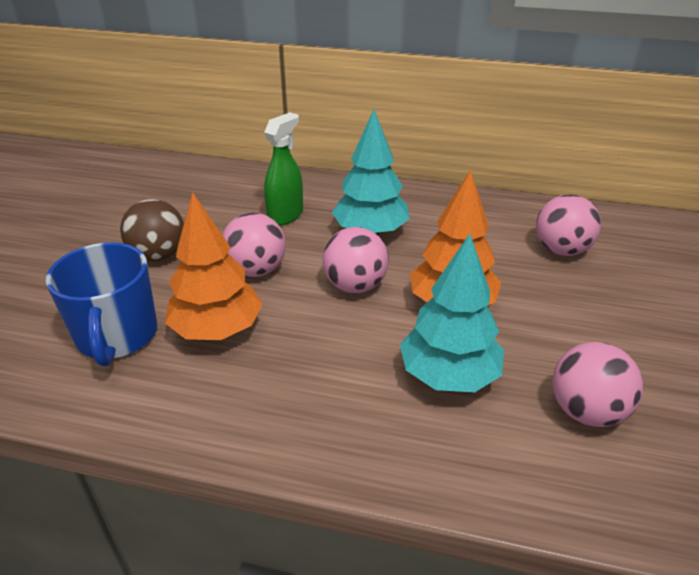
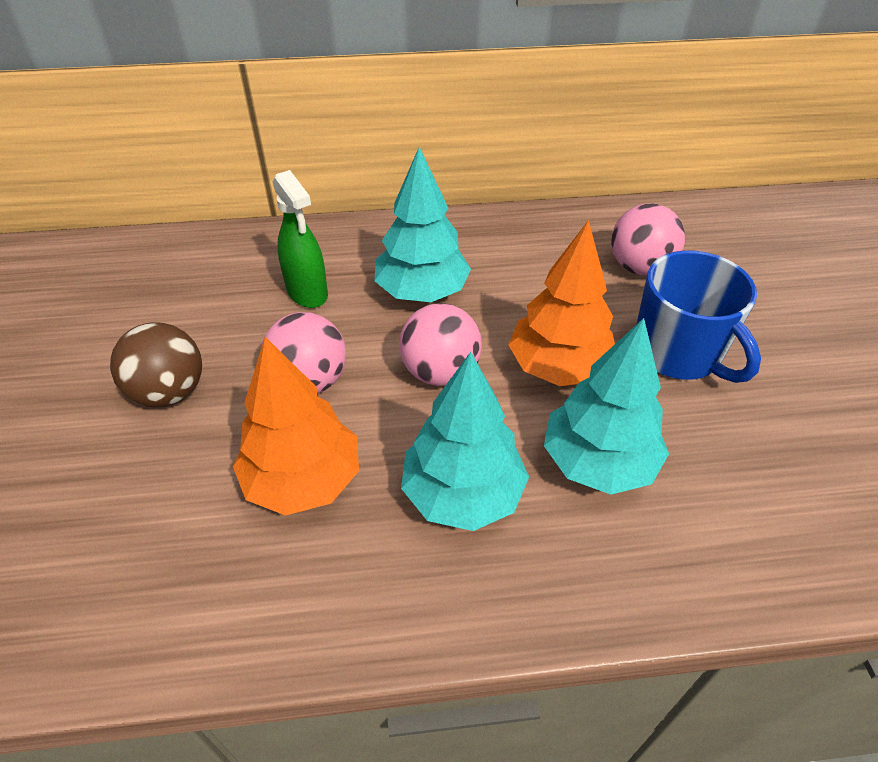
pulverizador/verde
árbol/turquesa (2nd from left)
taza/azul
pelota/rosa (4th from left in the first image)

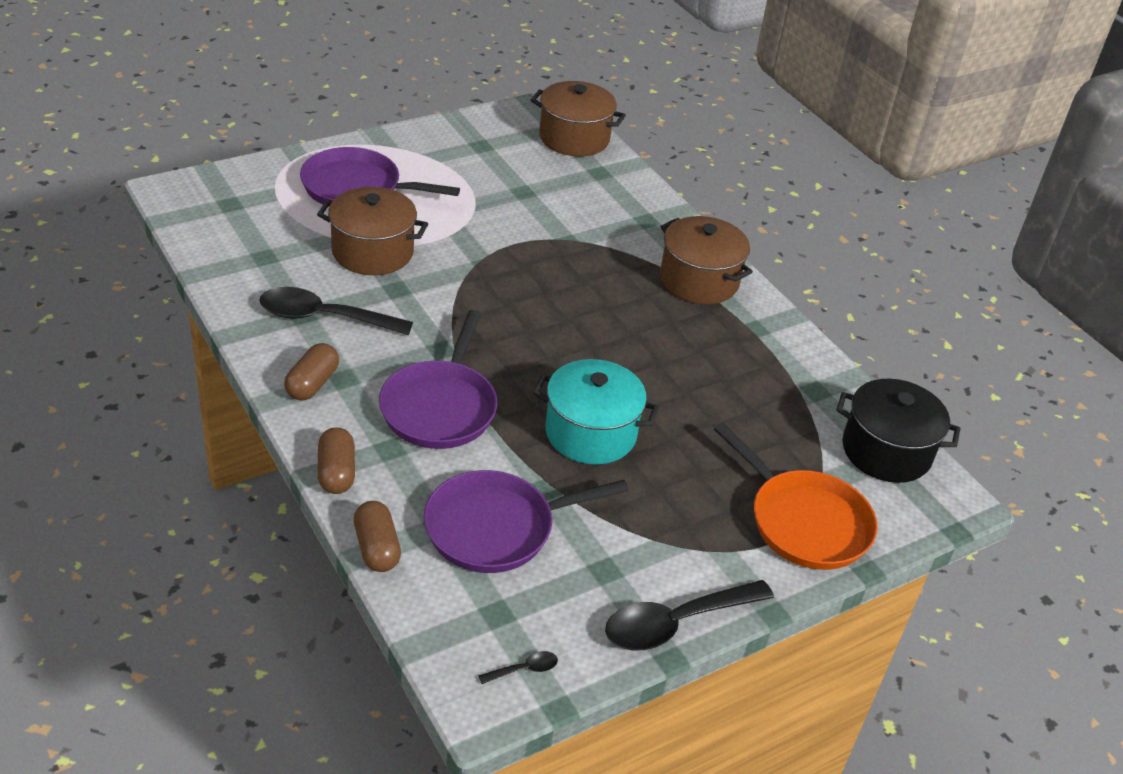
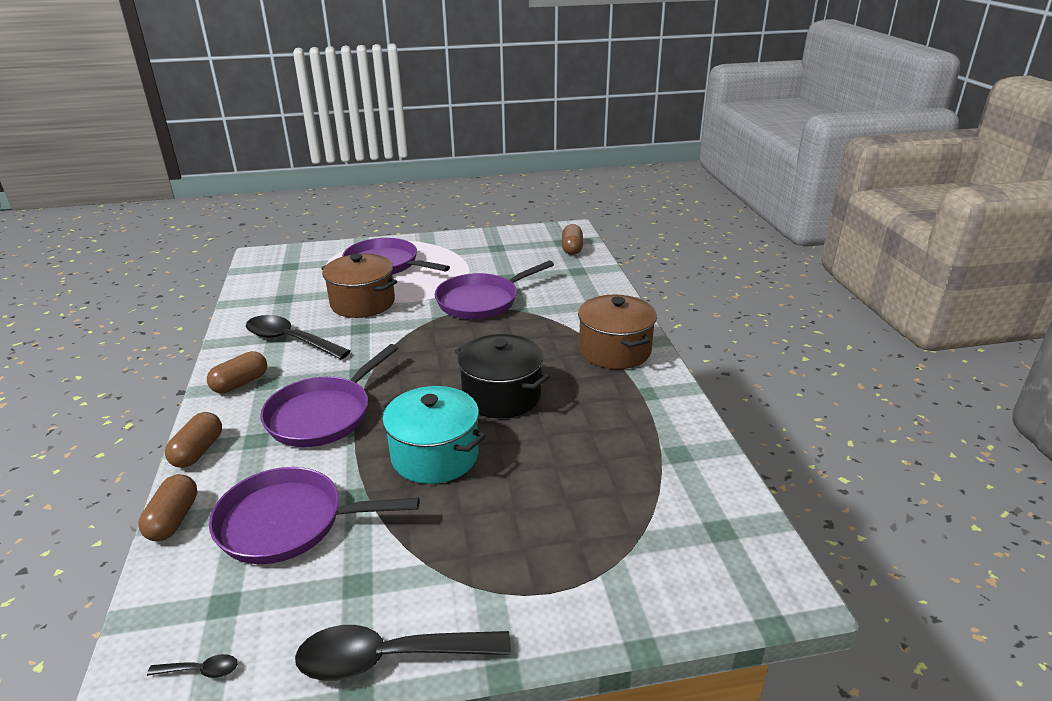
sartén/morado (4th from left)
olla/negro
cápsula/marrón (4th from left)
sartén/naranja

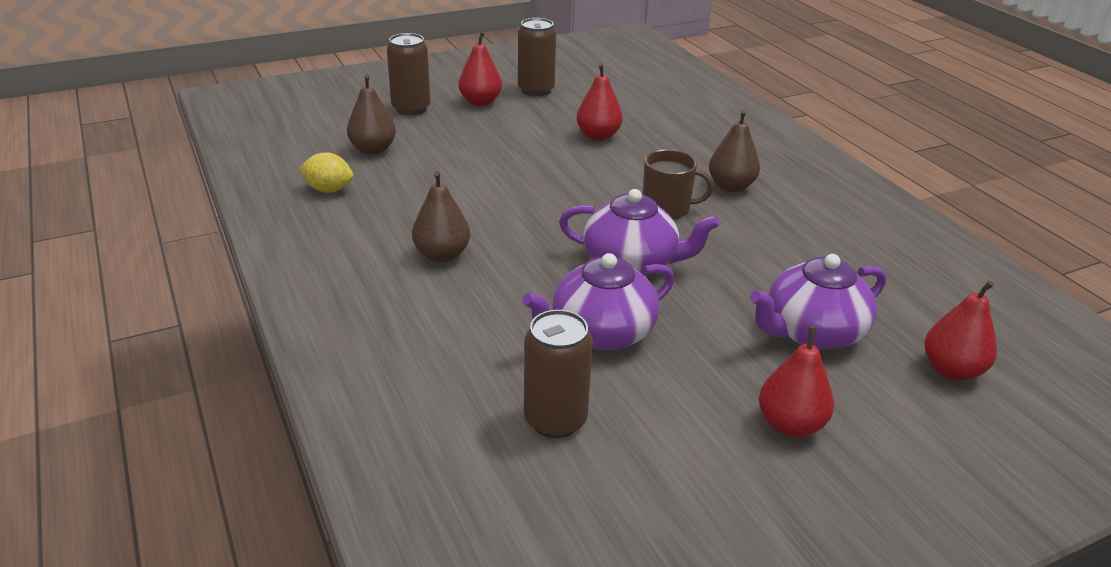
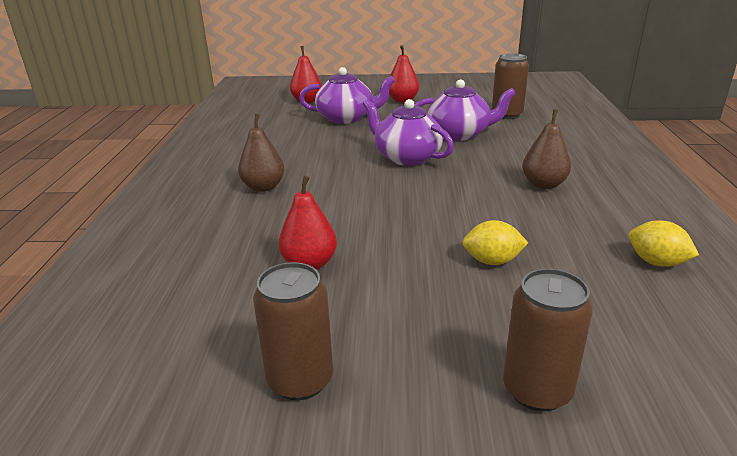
limón/amarillo (1st from left)
pera/marrón (1st from left in the first image)
pera/rojo (1st from left in the first image)
taza/marrón

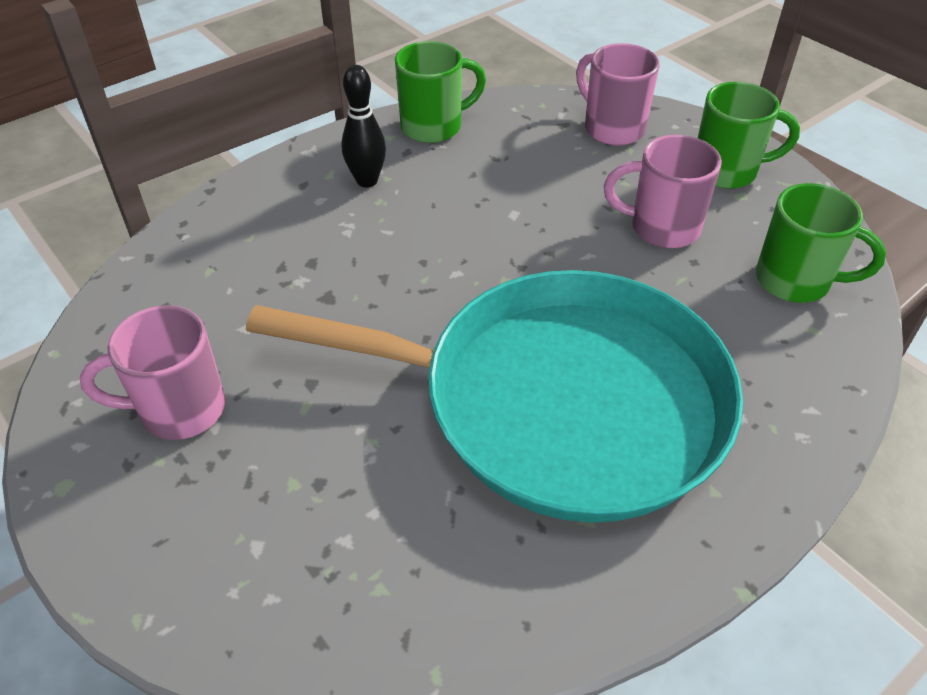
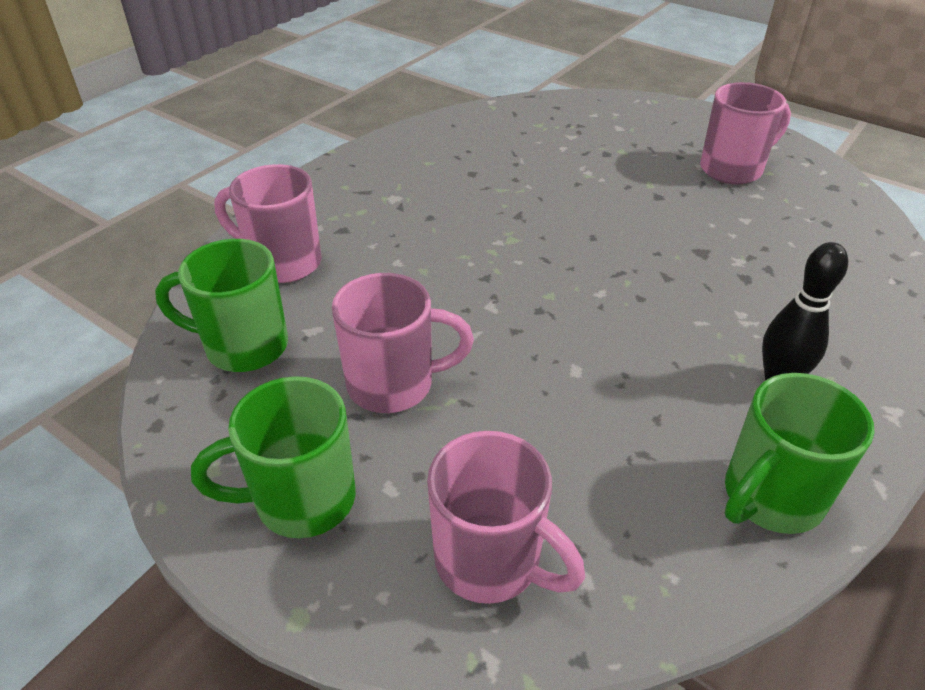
taza/rosa (1st from left)
sartén/turquesa

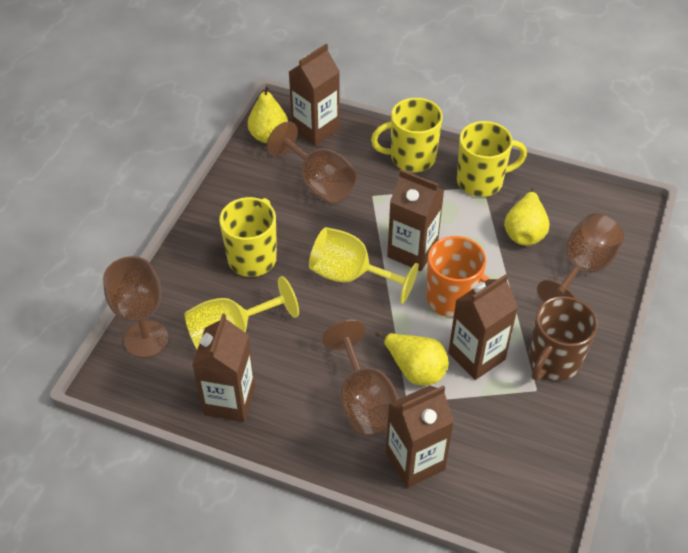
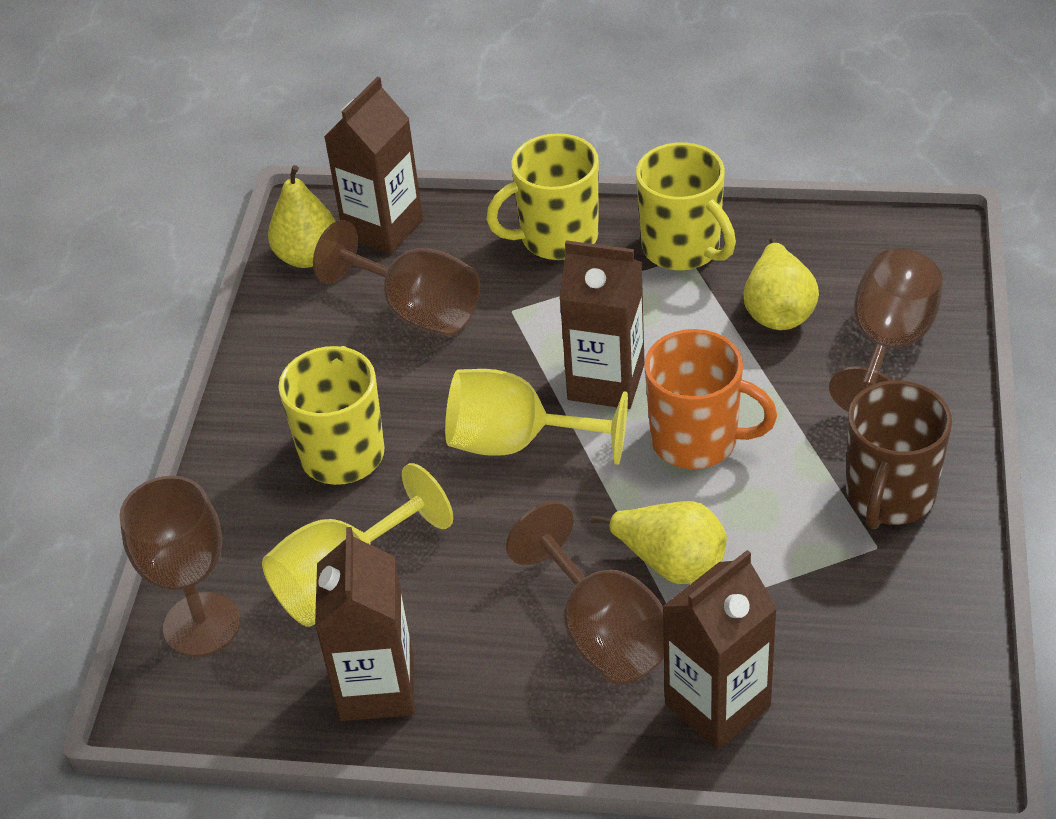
taza/amarillo (3rd from left)
cartón de leche/marrón (5th from left in the first image)

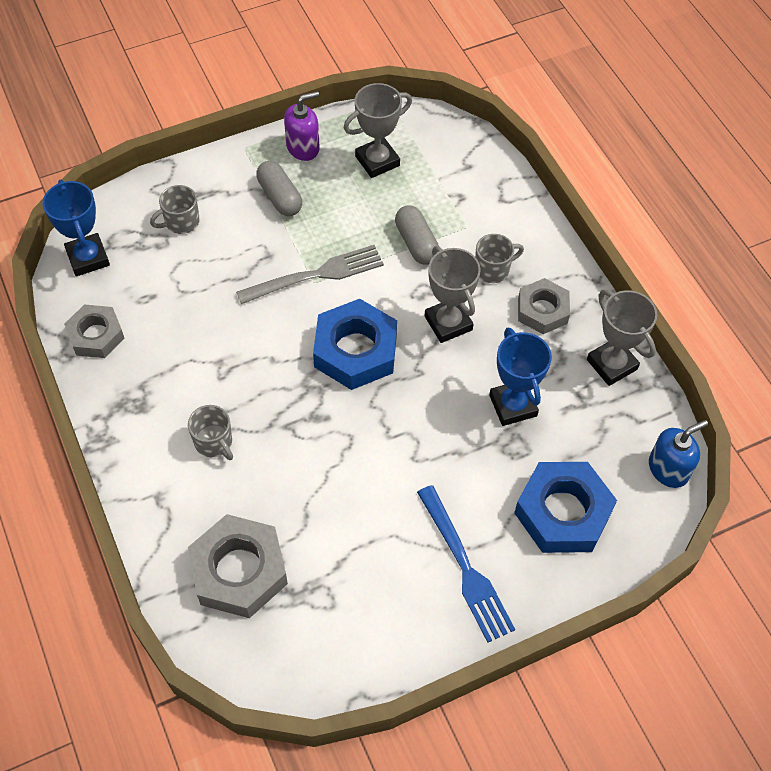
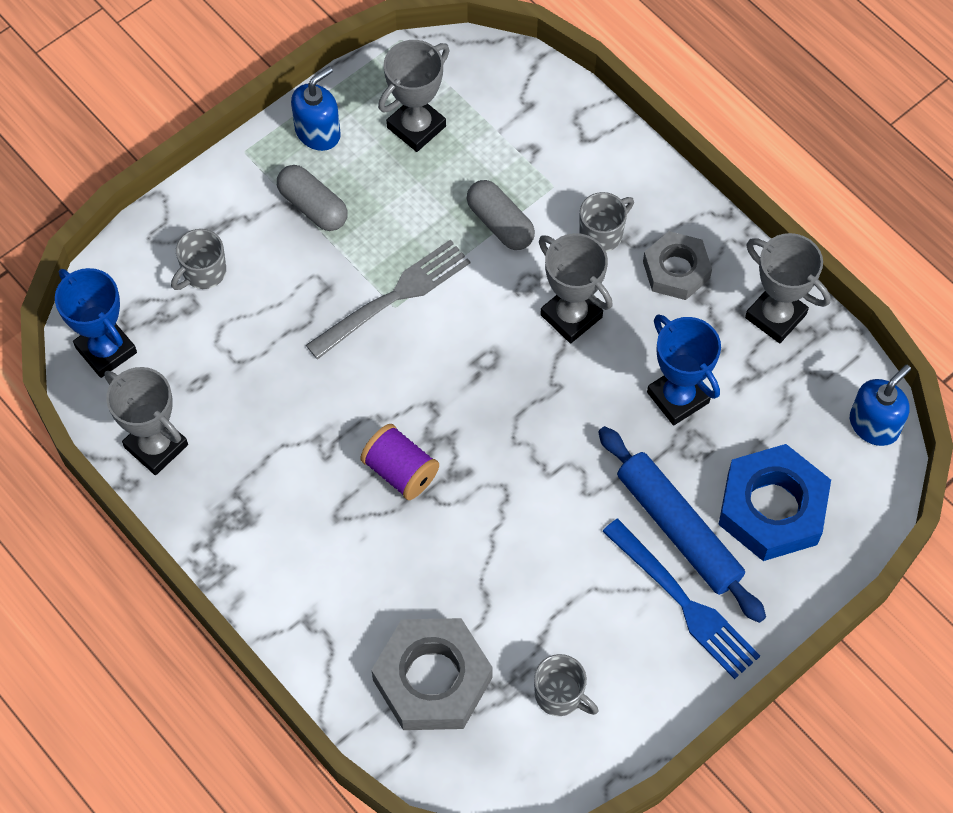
trofeo/gris (1st from left)
dispensador de jabón/azul (1st from left)
carrete/morado
taza/gris (2nd from left)
rodillo/azul
tuerca/azul (1st from left in the first image)

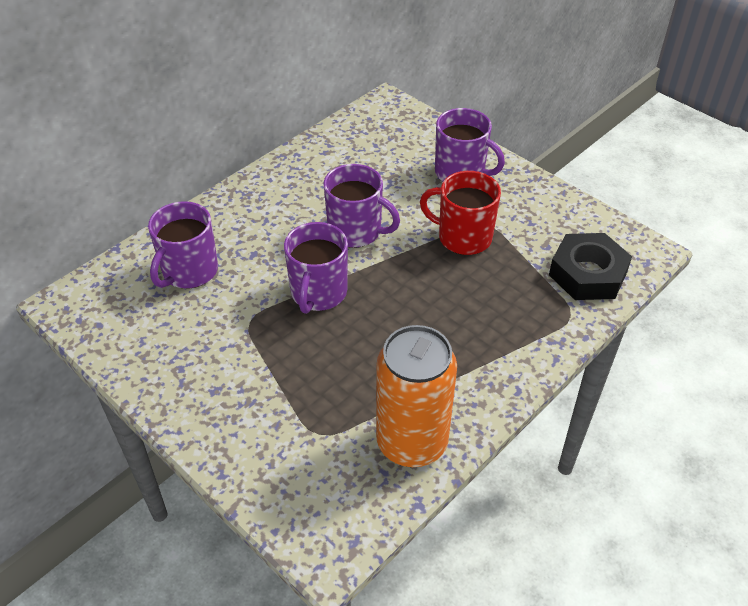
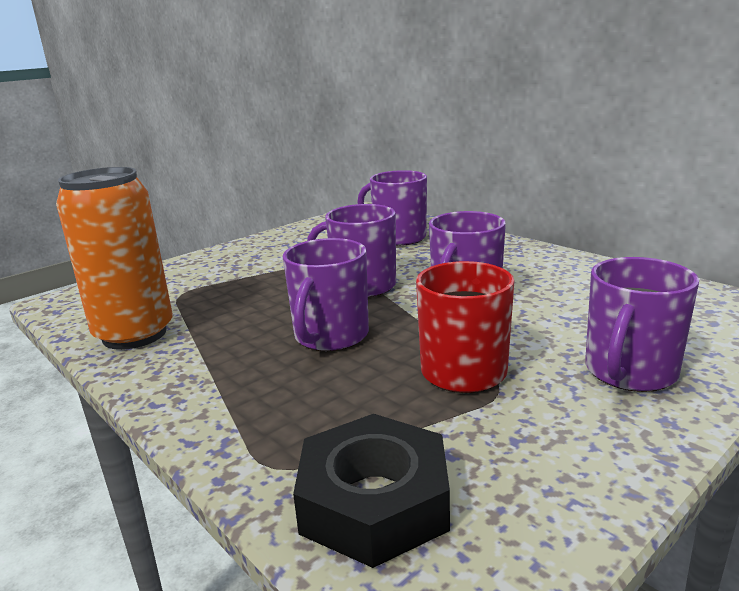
taza/morado (1st from left)

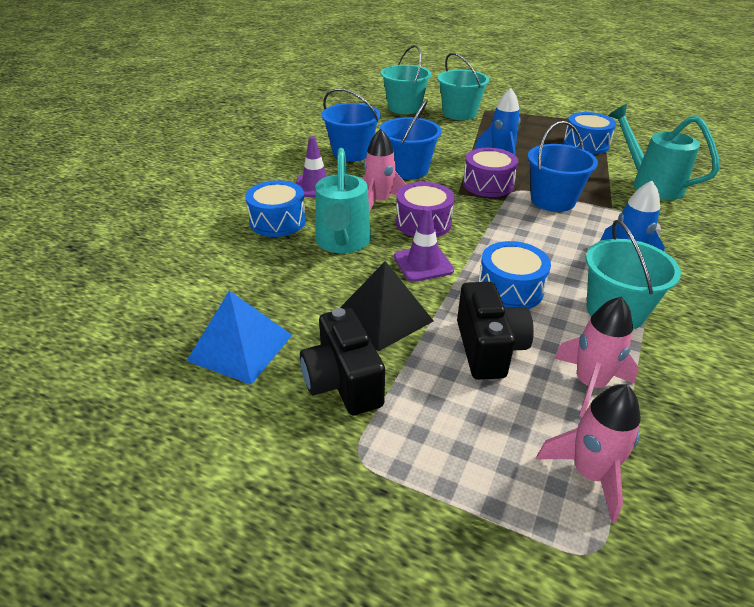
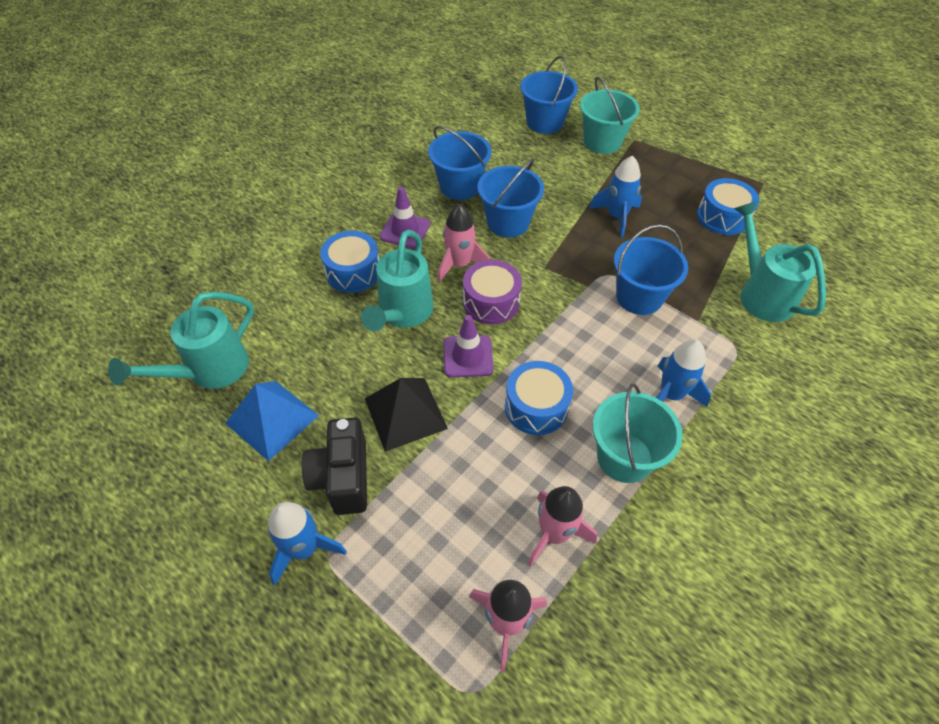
regadera/turquesa (1st from left)
cohete/azul (1st from left)
balde/azul (3rd from left)
cámara/negro (2nd from left in the first image)
tambor/morado (2nd from left in the first image)

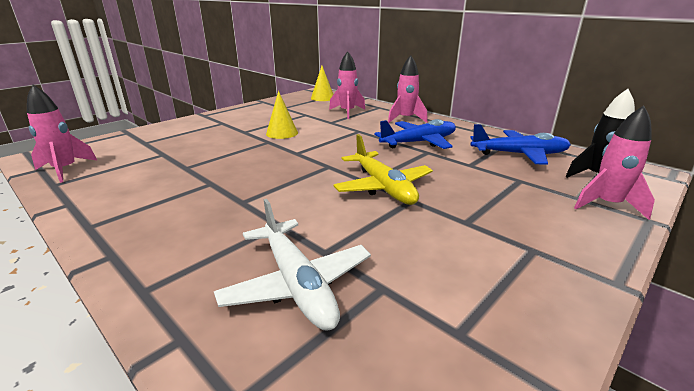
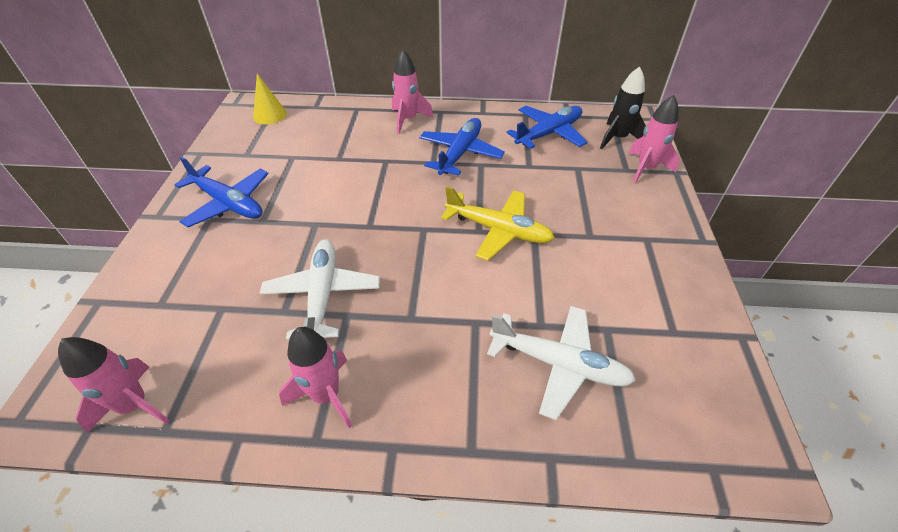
avión/azul (1st from left)
avión/blanco (1st from left)
cohete/rosa (2nd from left)
cono/amarillo (1st from left in the first image)

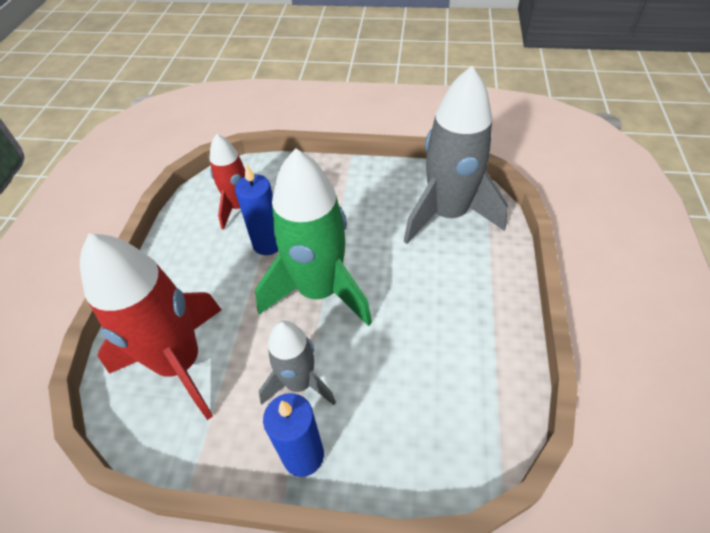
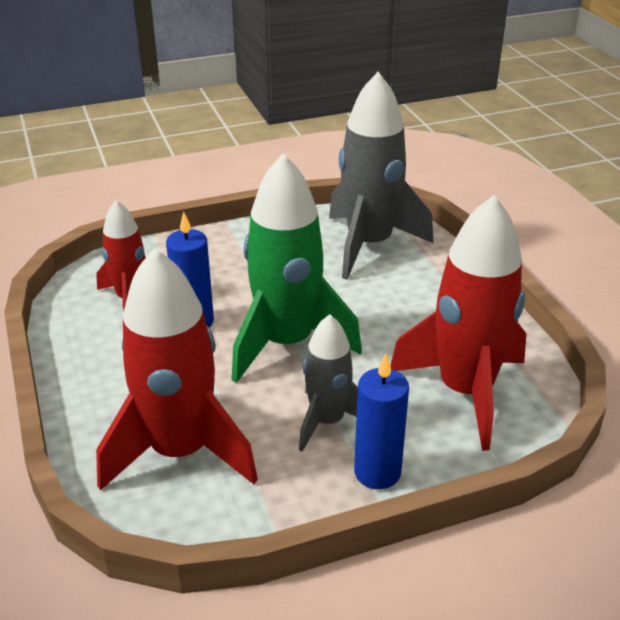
cohete/rojo (3rd from left)

